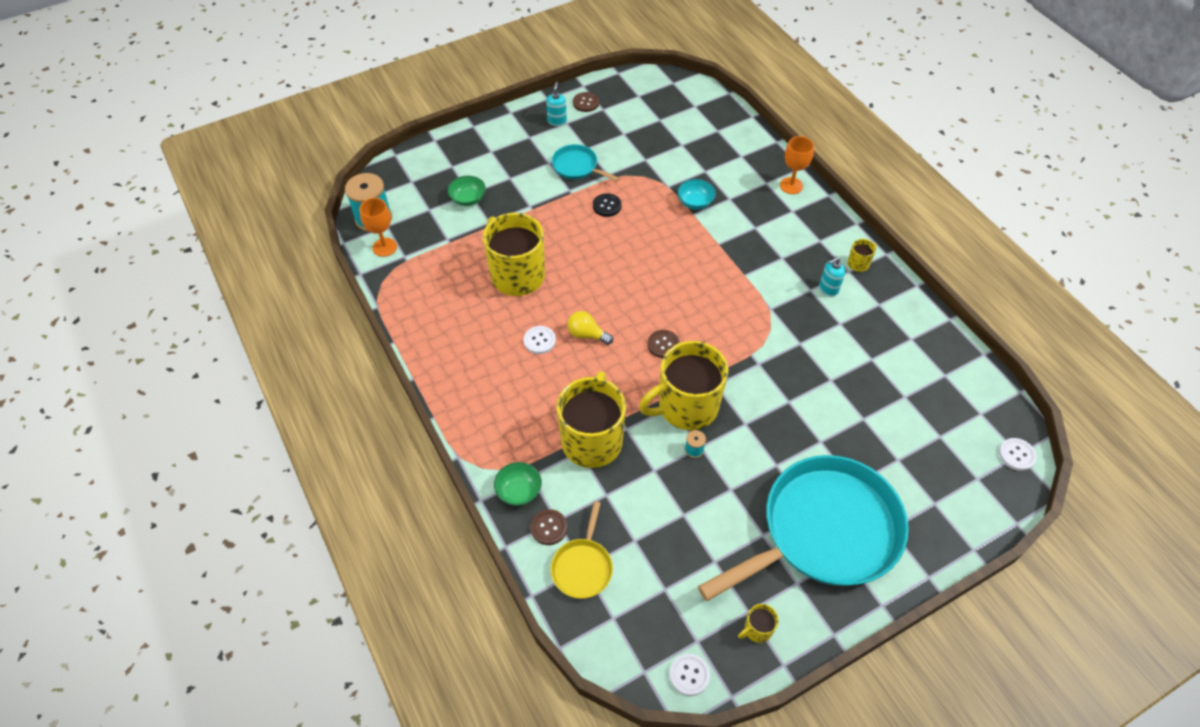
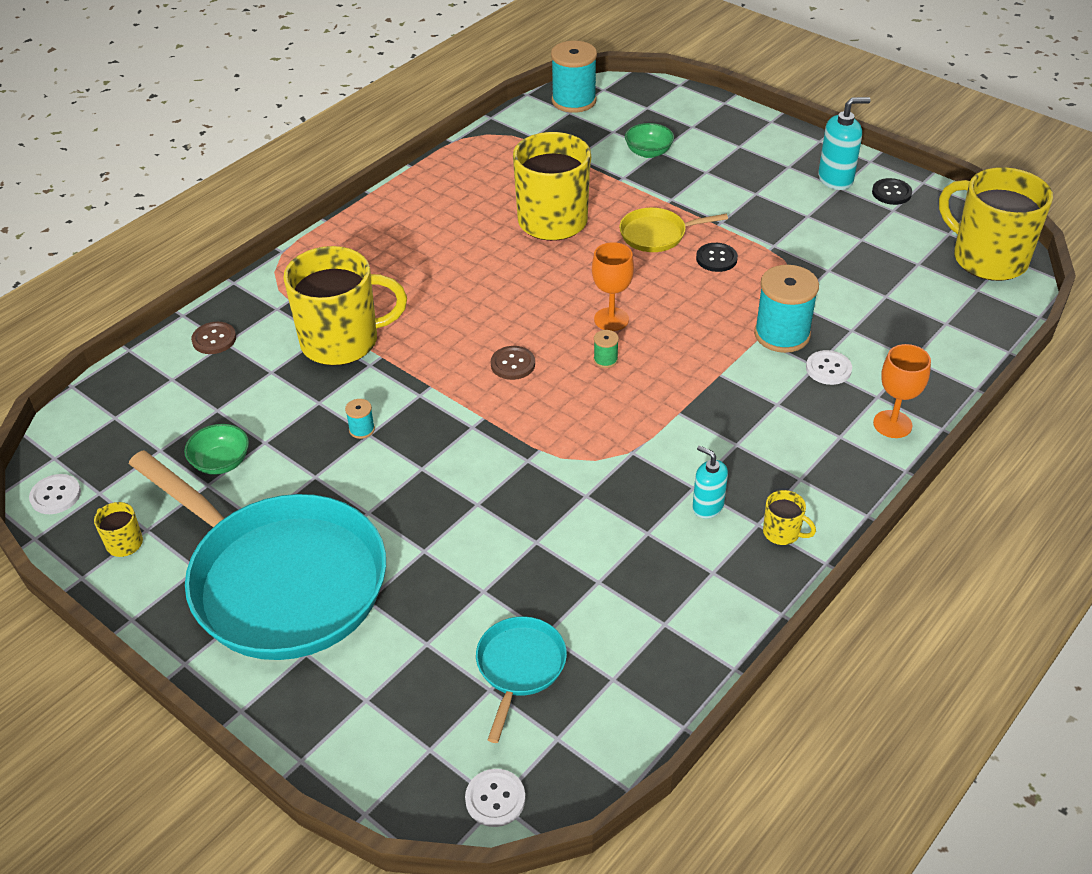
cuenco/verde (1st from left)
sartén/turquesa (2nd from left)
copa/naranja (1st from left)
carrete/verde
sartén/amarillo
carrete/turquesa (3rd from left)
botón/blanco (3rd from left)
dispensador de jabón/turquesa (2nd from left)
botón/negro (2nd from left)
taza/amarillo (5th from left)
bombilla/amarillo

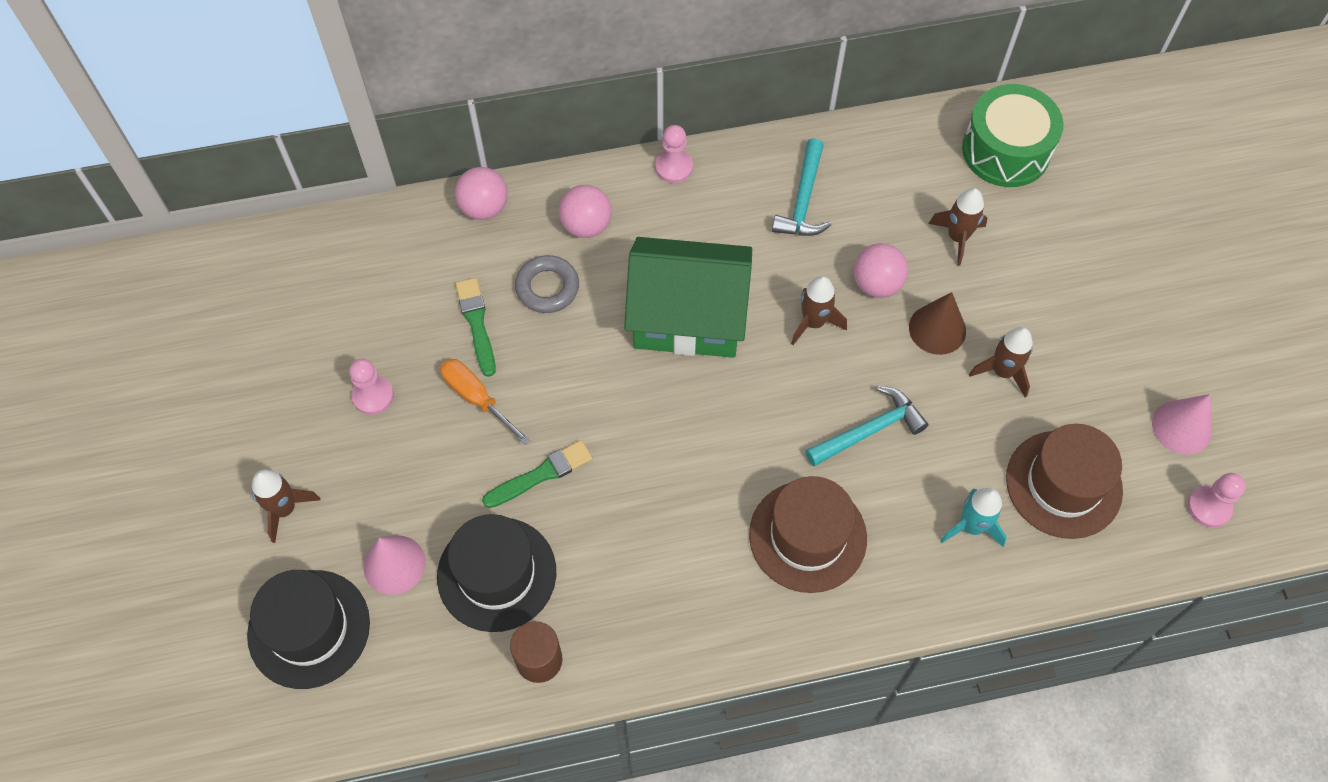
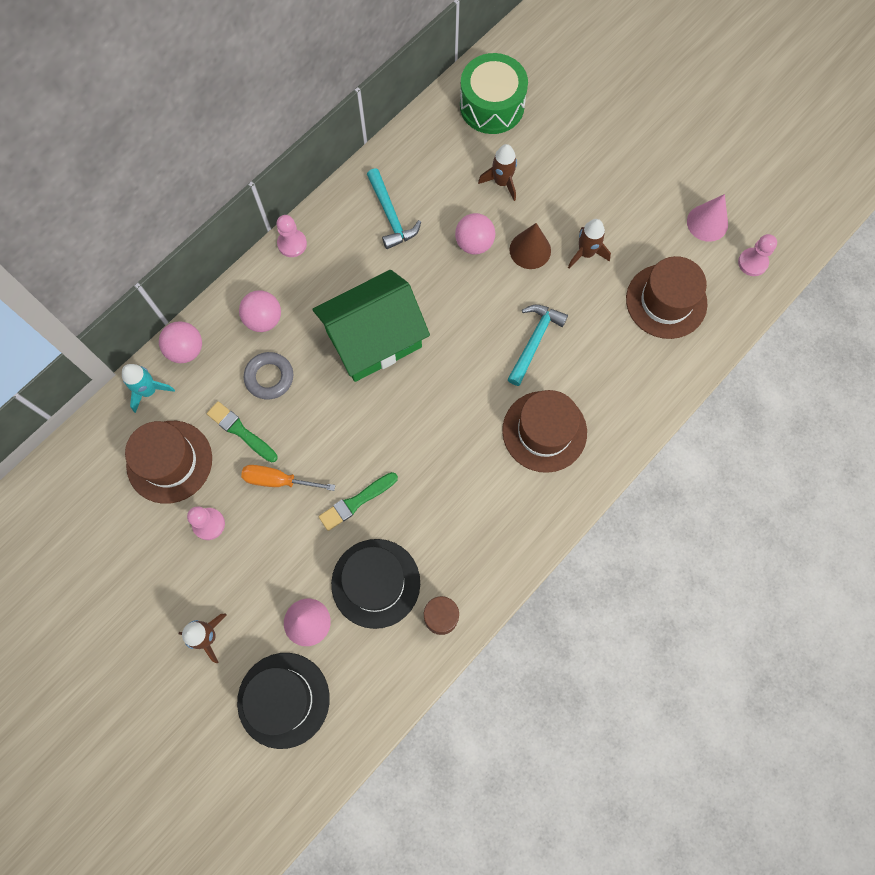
cohete/turquesa
sombrero/marrón (1st from left)
pincel/verde (2nd from left)
cohete/marrón (2nd from left in the first image)

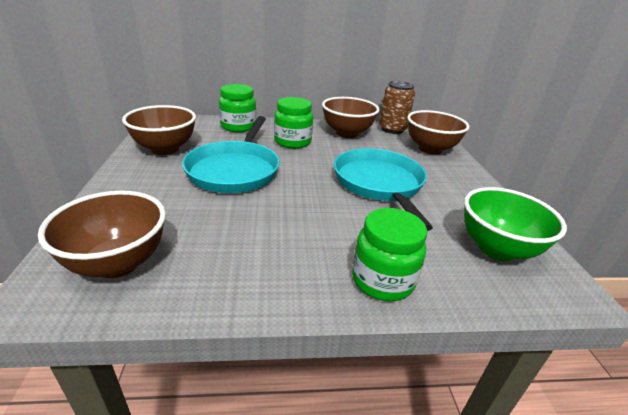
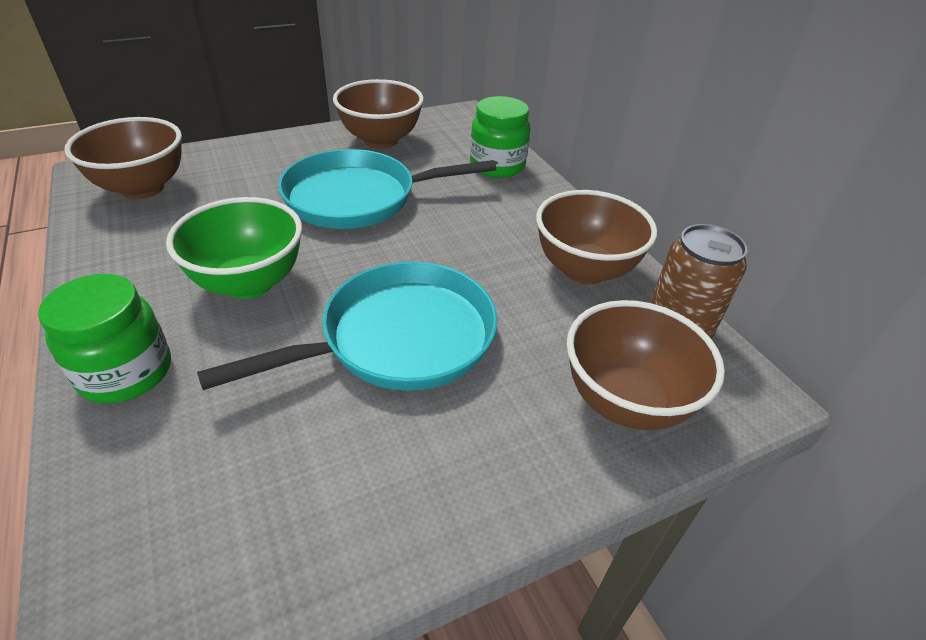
cuenco/verde
tarro/verde (2nd from left in the first image)

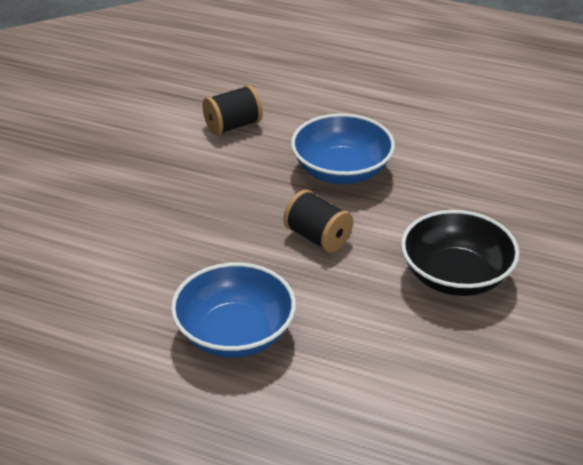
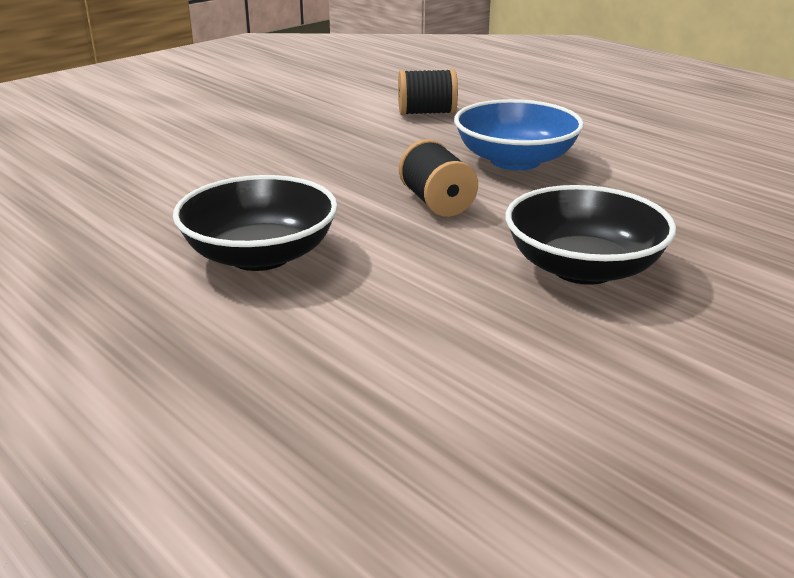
cuenco/negro (1st from left)

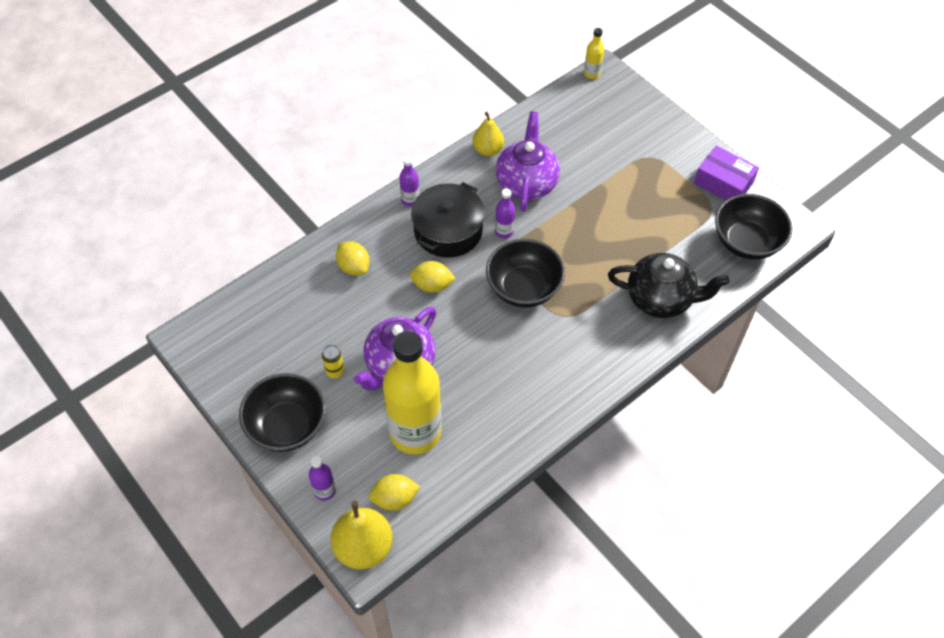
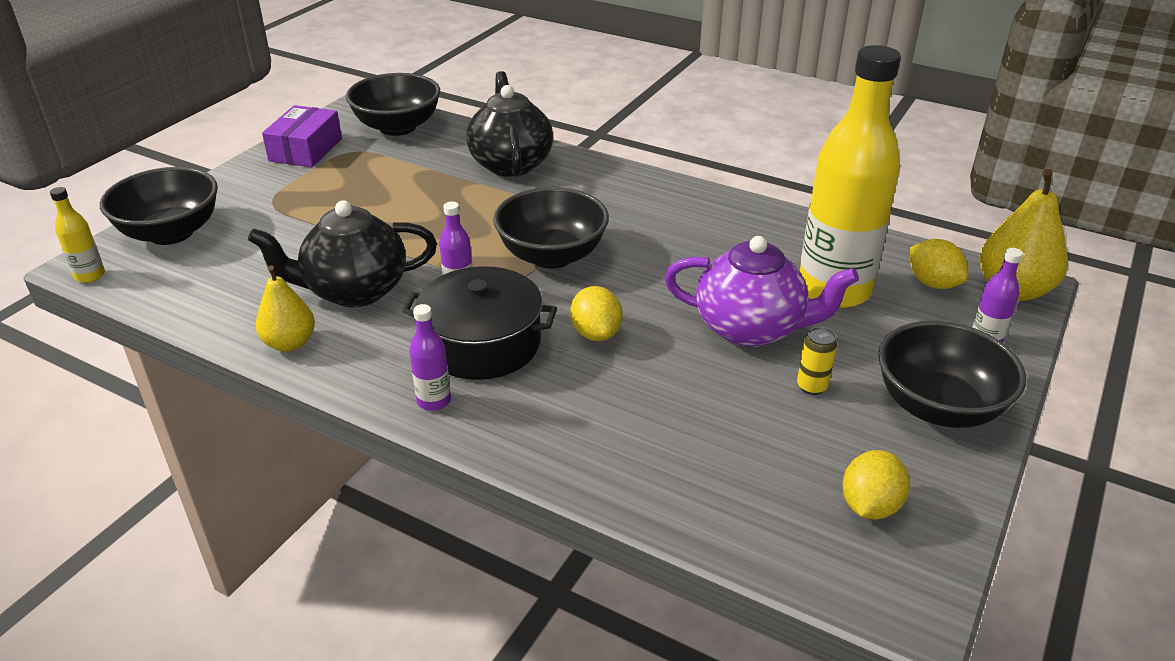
cuenco/negro (1st from left)
tetera/negro (1st from left)
limón/amarillo (2nd from left)

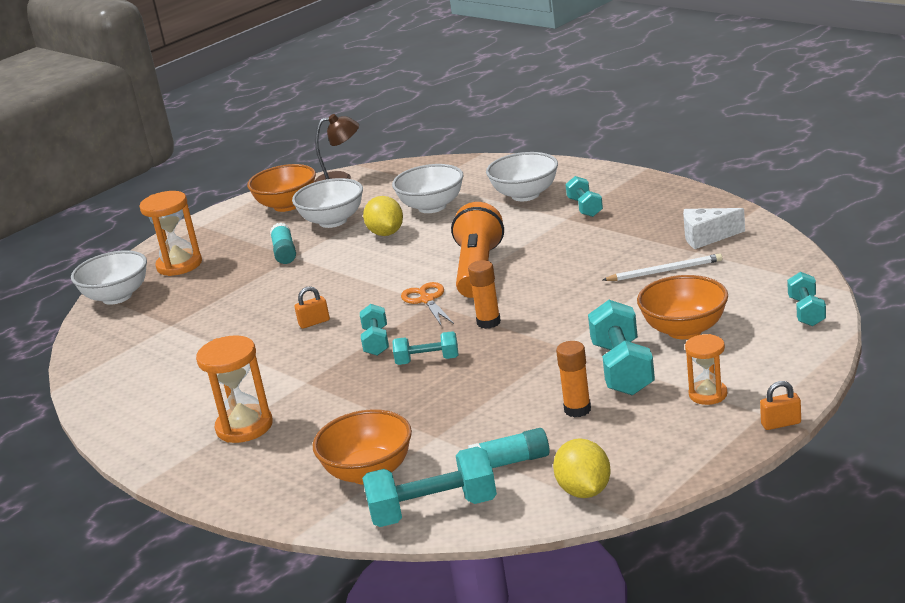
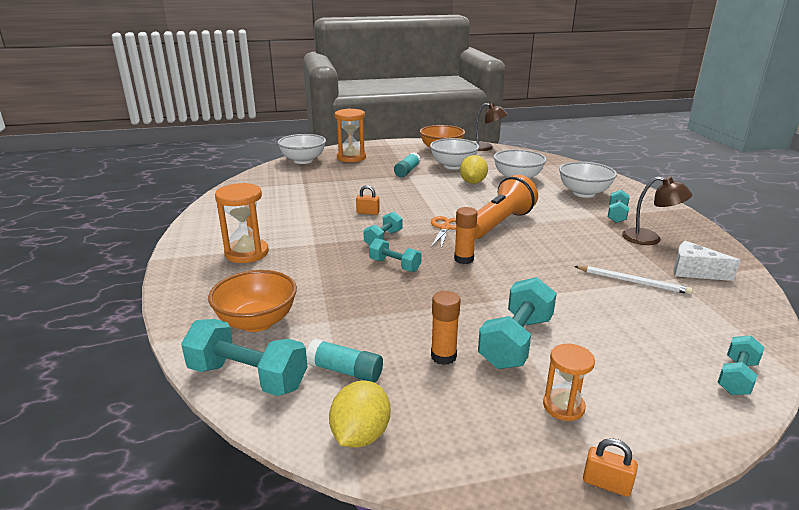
lámpara/marrón (2nd from left)
cuenco/naranja (3rd from left in the first image)

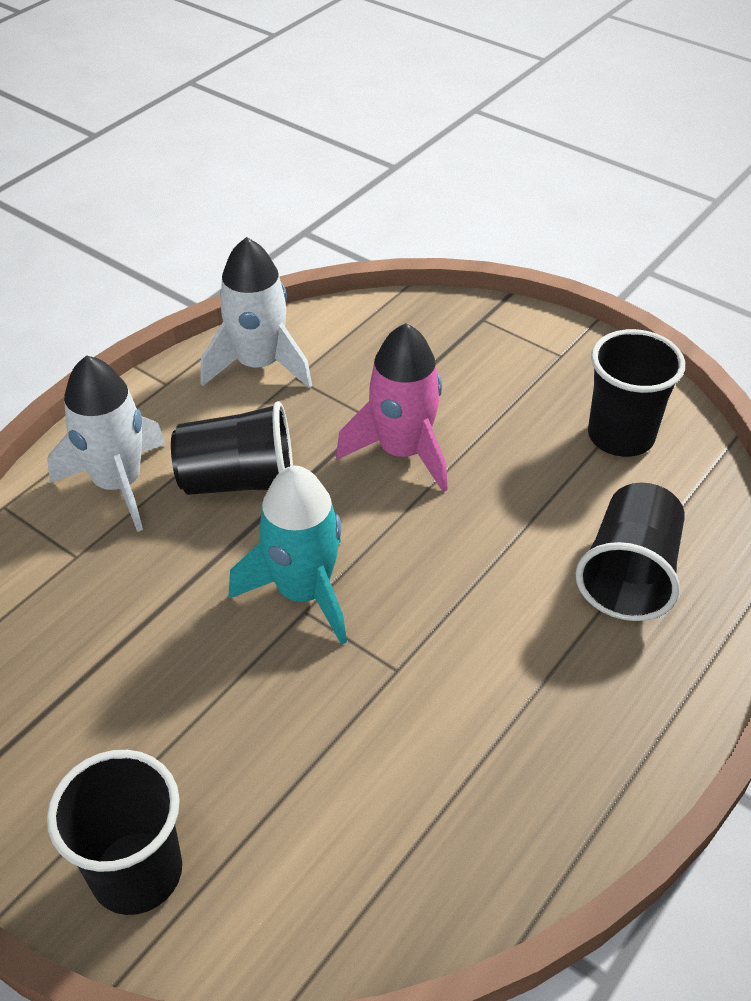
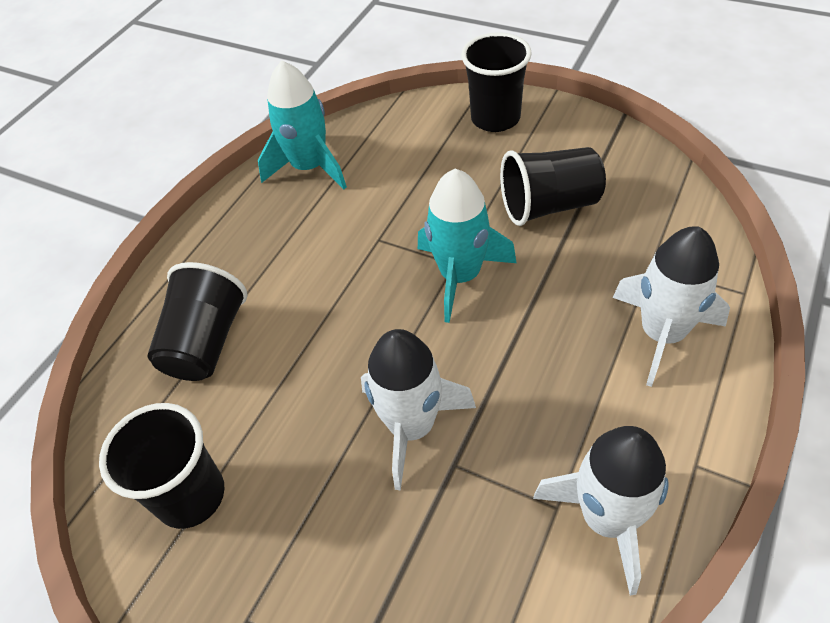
cohete/turquesa (1st from left)
cohete/blanco (1st from left)
vaso/negro (4th from left)

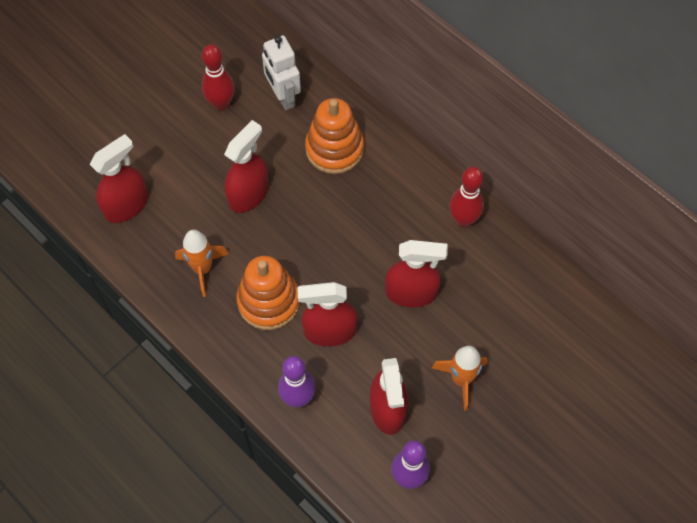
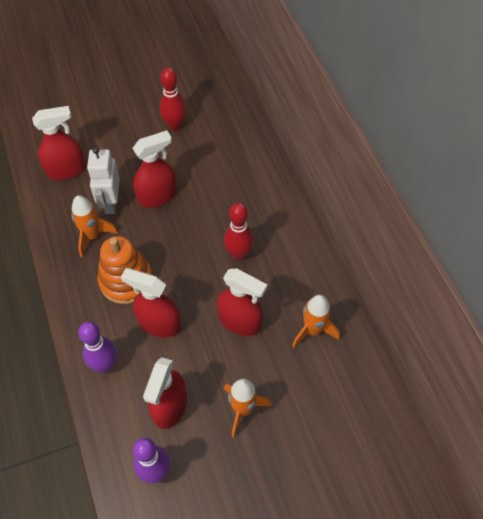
robot/blanco
bolo/rojo (2nd from left)
cohete/naranja (3rd from left)
juguete apilable/naranja (2nd from left in the first image)

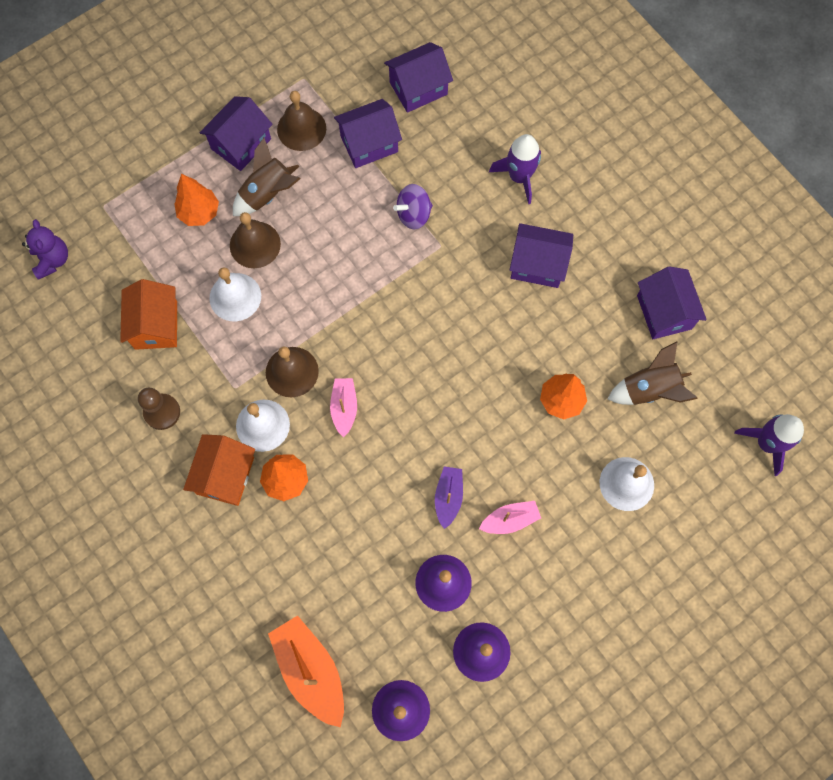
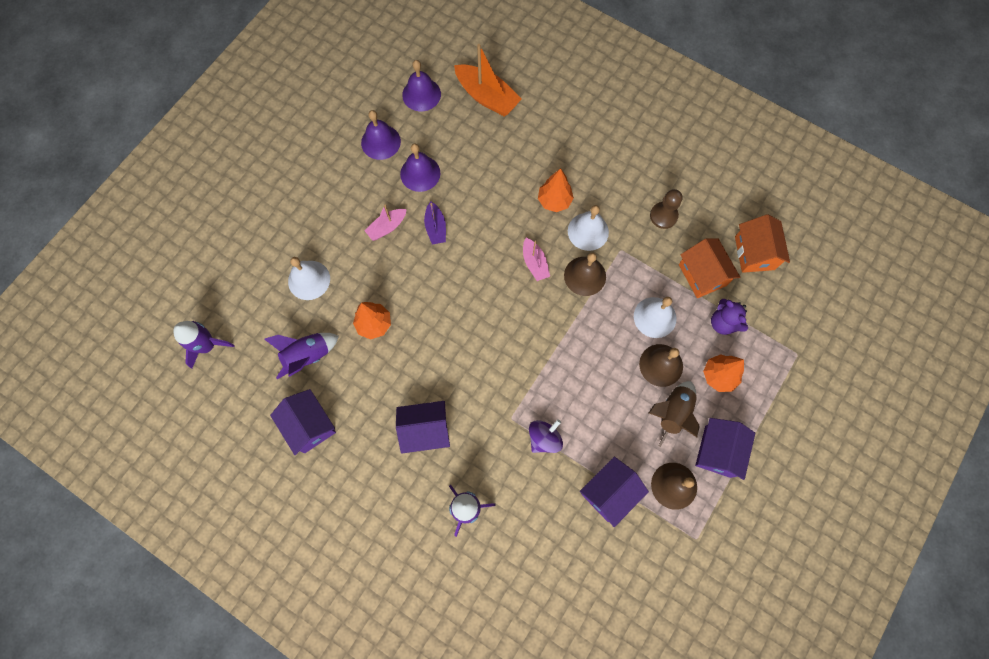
cohete/morado (2nd from left)
osito/morado
casa/naranja (2nd from left)
casa/morado (3rd from left in the first image)

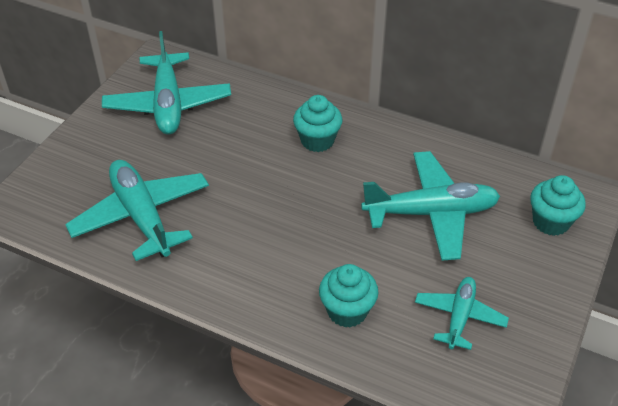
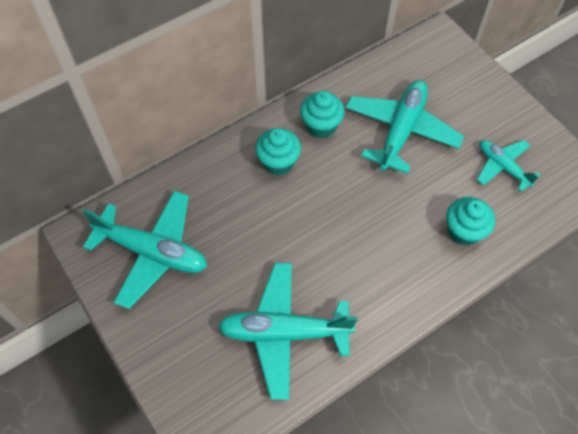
magdalena/turquesa (2nd from left)

